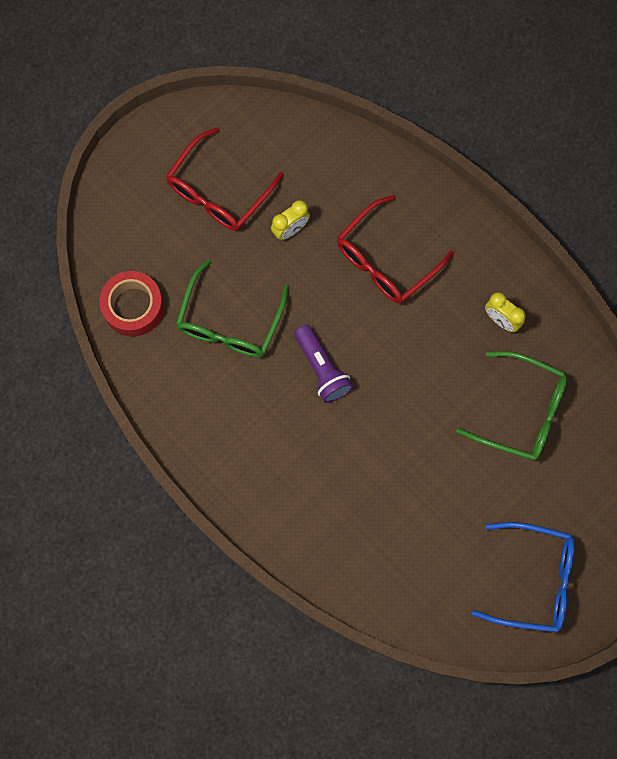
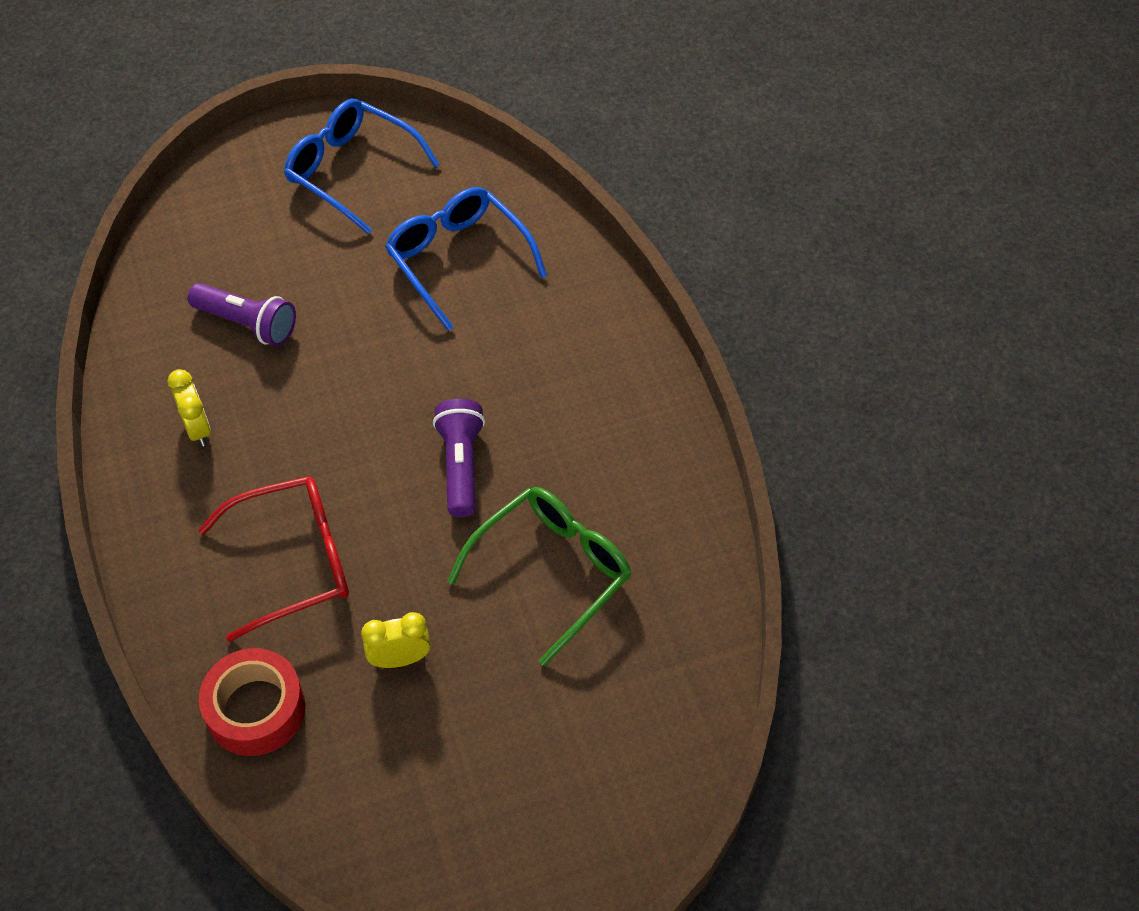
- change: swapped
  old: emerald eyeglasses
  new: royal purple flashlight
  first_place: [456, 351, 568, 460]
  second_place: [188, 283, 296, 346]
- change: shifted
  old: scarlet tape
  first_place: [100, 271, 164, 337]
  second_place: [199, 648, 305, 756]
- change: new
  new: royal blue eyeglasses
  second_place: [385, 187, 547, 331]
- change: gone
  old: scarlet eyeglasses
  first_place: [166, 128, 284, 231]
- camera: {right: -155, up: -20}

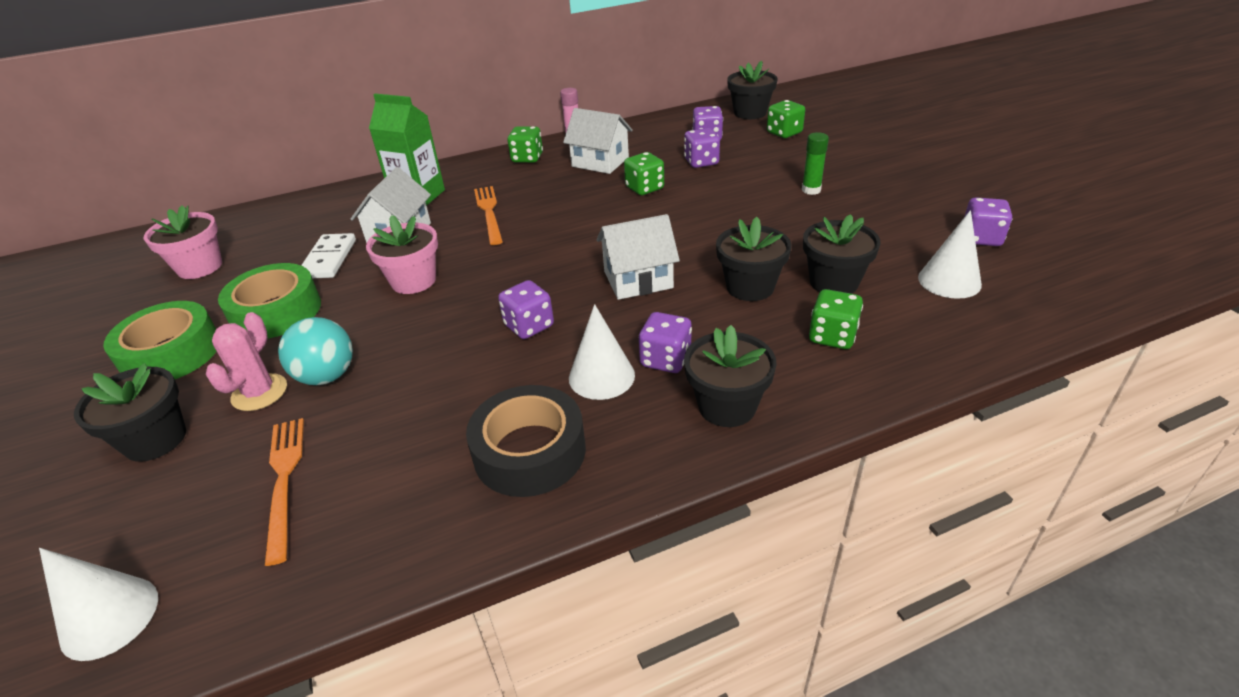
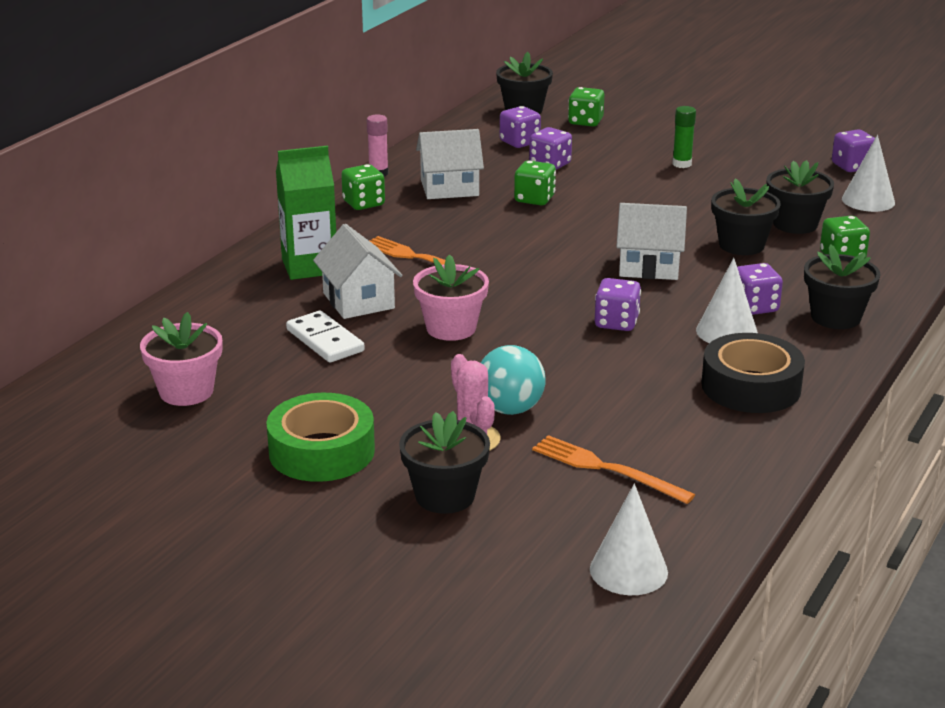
- change: rotated
  old: snow-white house
  first_place: [596, 214, 680, 300]
  second_place: [616, 203, 687, 280]
  degrees: 60
- change: gone
  old: emerald tape
  first_place: [218, 263, 321, 338]
- camera: {right: -40, up: -10}

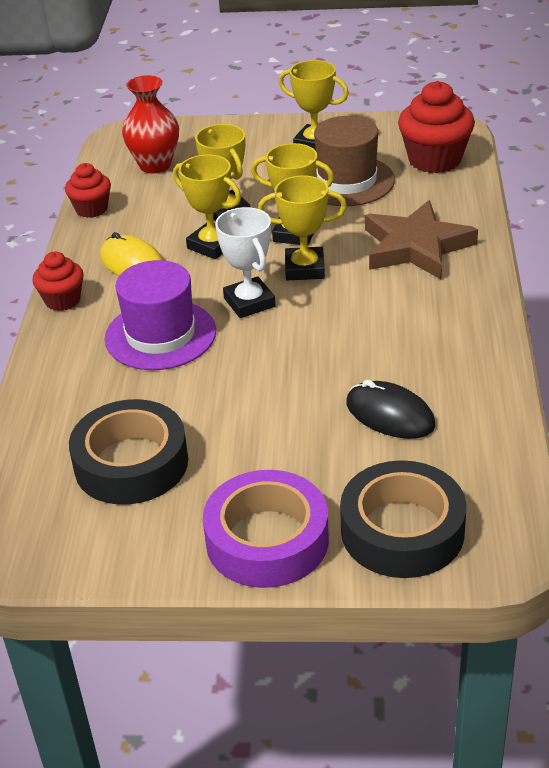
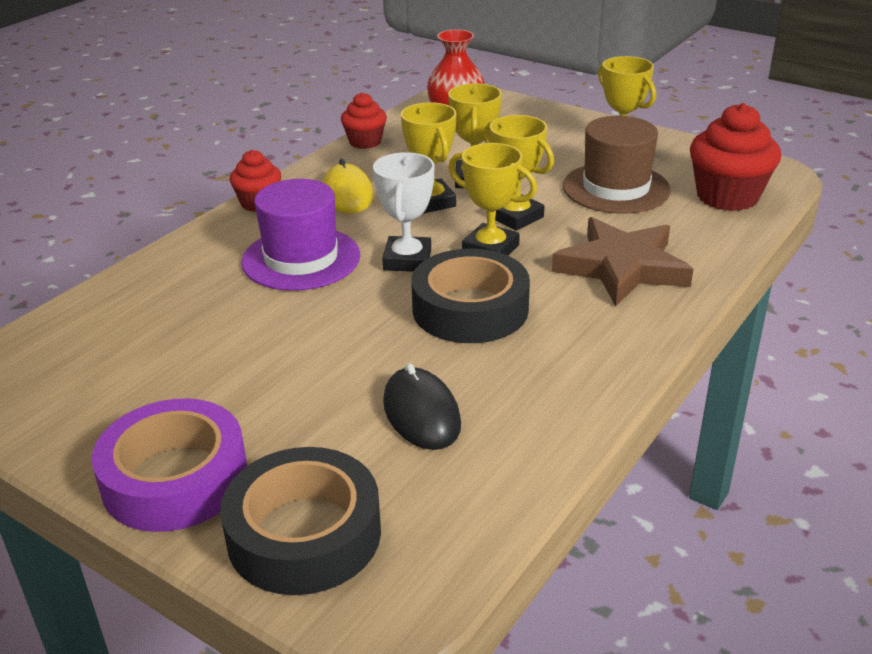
- change: shifted
  old: ebony tape
  first_place: [69, 399, 188, 505]
  second_place: [411, 249, 530, 343]
- camera: {right: 30, up: -5}

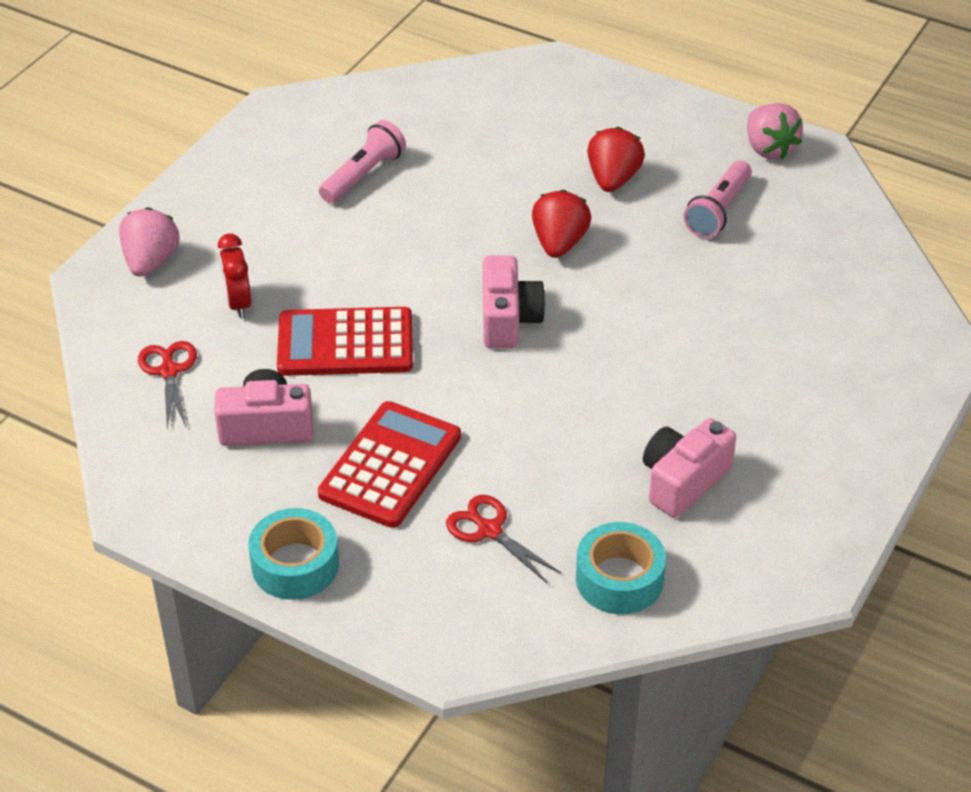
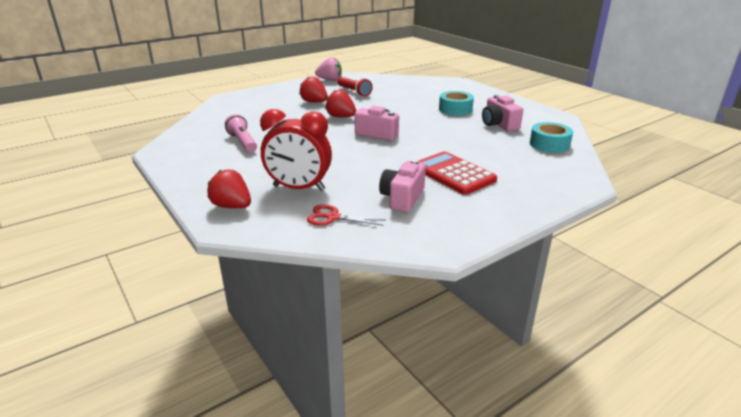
- change: repainted
  old: rose-pink strawberry
  new: scarlet strawberry
  first_place: [119, 207, 180, 277]
  second_place: [207, 170, 251, 208]
- change: scaled
  old: scarlet alarm clock
  first_place: [218, 234, 251, 318]
  second_place: [260, 109, 332, 191]
  factor: 1.83
- change: repainted
  old: rose-pink flashlight
  new: scarlet flashlight
  first_place: [684, 161, 752, 238]
  second_place: [337, 77, 373, 97]
- change: shifted
  old: teal tape
  first_place: [248, 508, 339, 600]
  second_place: [439, 91, 474, 116]
- change: gone
  old: scarlet adding machine
  first_place: [277, 307, 413, 376]
- change: gone
  old: scarlet pair of scissors
  first_place: [446, 495, 562, 584]
- camera: {right: -65, up: -15}

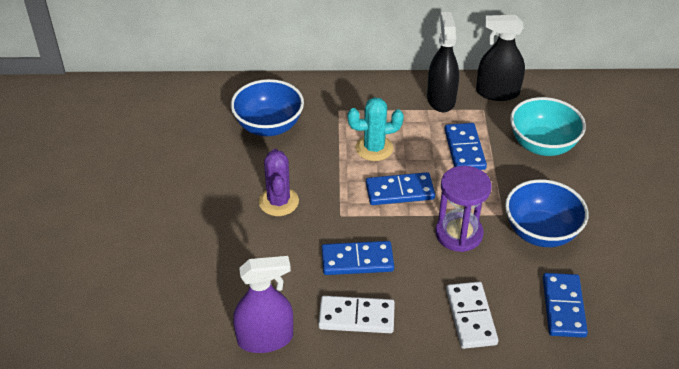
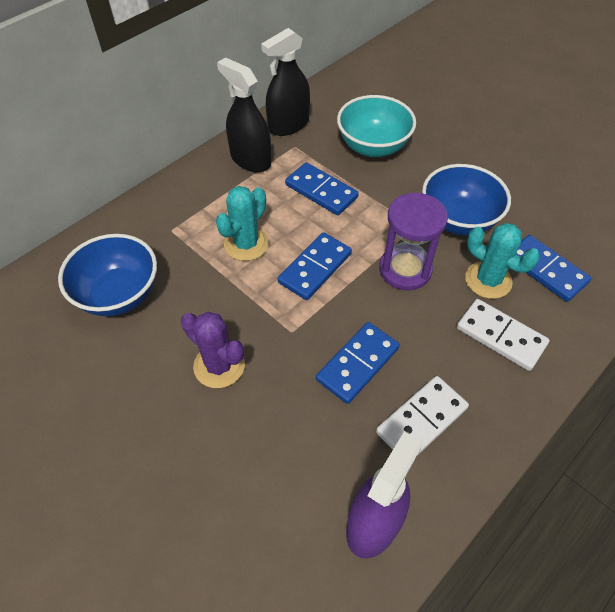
- change: new
  new: teal saguaro cactus
  second_place: [465, 223, 540, 299]
- camera: {right: -45, up: 10}

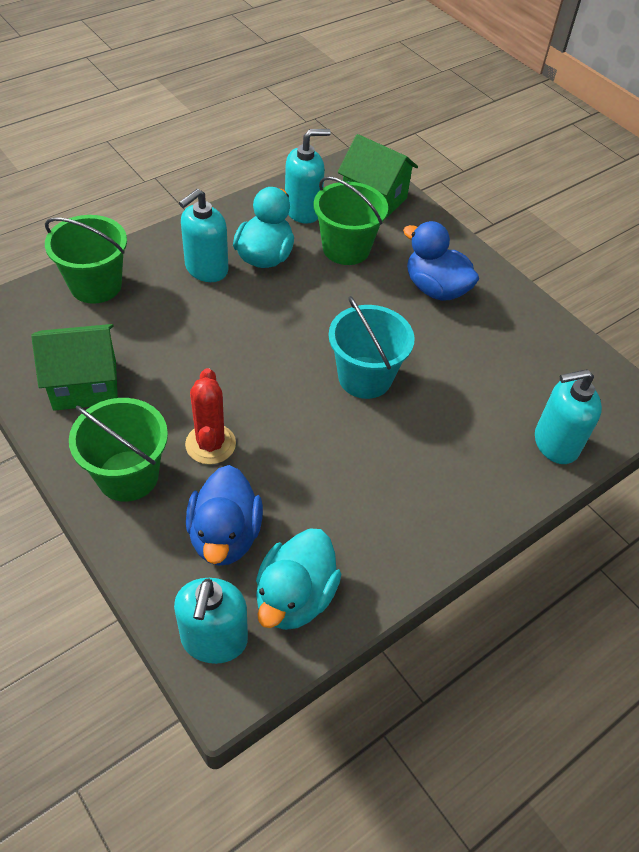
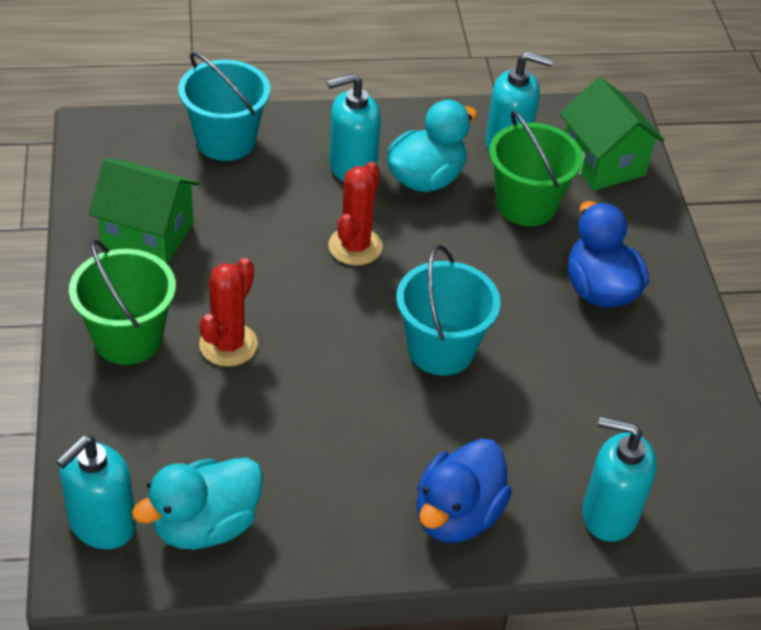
- change: repainted
  old: emerald sand bucket
  new: teal sand bucket
  first_place: [45, 215, 127, 304]
  second_place: [178, 52, 270, 161]
- change: new
  new: scarlet saguaro cactus
  second_place: [329, 162, 383, 265]
- change: shifted
  old: royal blue toy duck
  first_place: [186, 465, 263, 566]
  second_place: [416, 438, 512, 543]
- camera: {right: 30, up: -5}

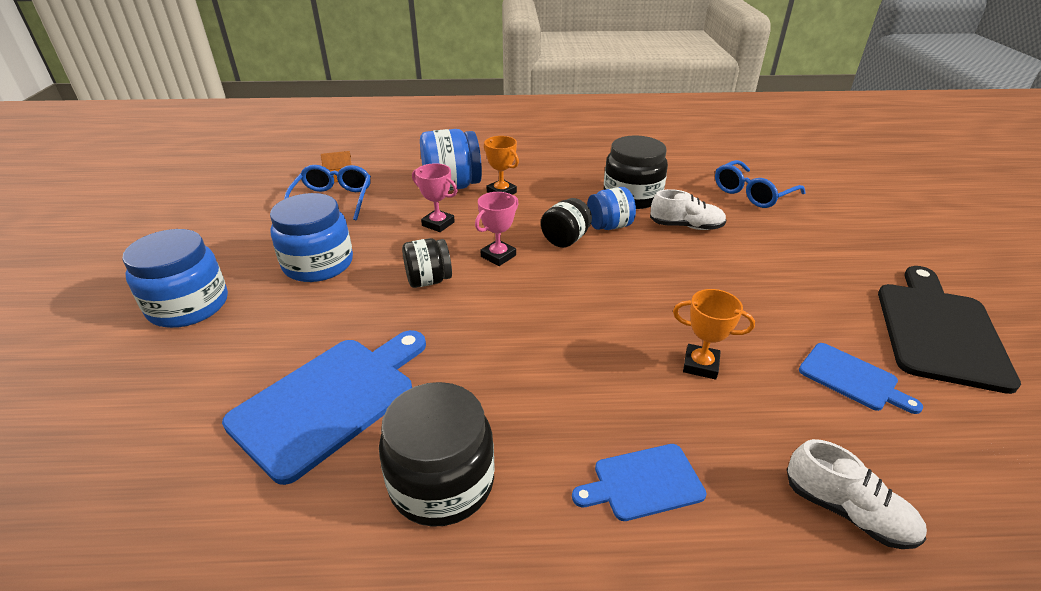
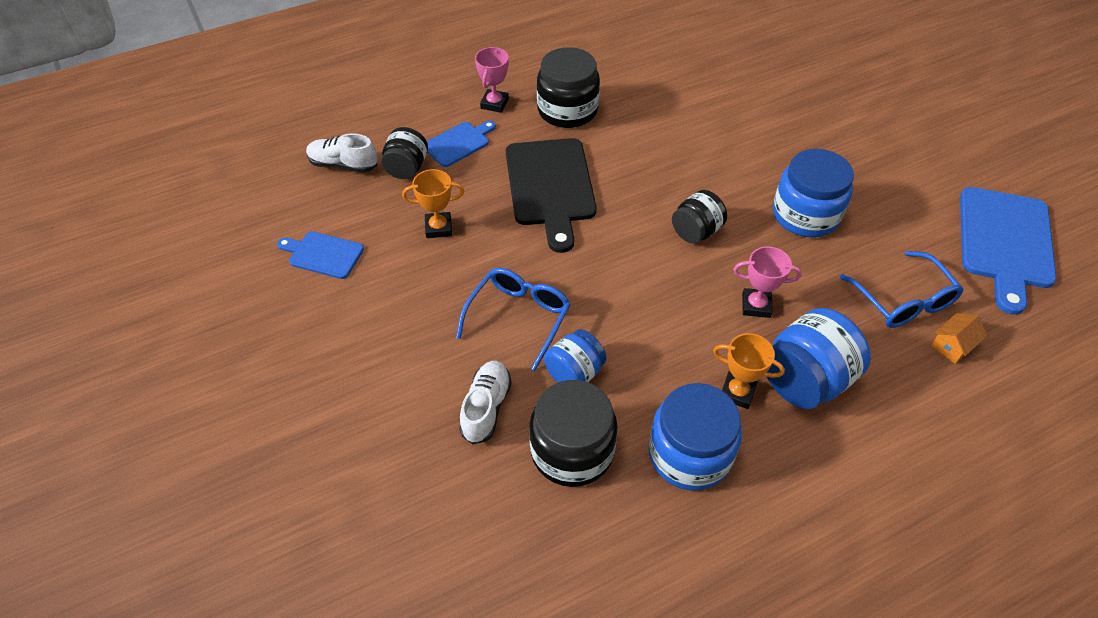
- change: shifted
  old: ebony jar
  first_place: [541, 198, 592, 248]
  second_place: [381, 127, 428, 179]
- change: shifted
  old: royal blue eyeglasses
  first_place: [715, 160, 805, 208]
  second_place: [456, 268, 571, 371]
- change: rotated
  old: snow-white sneaker
  first_place: [650, 189, 726, 230]
  second_place: [459, 361, 512, 444]
  degrees: 120
- change: shifted
  old: rose-pink award cup
  first_place: [475, 192, 519, 266]
  second_place: [475, 47, 509, 113]
- change: shifted
  old: ebony cutting board
  first_place: [878, 266, 1021, 394]
  second_place: [506, 138, 597, 253]
- change: shifted
  old: royal blue jar
  first_place: [122, 229, 228, 328]
  second_place: [649, 383, 742, 491]
- change: shifted
  old: royal blue cutting board
  first_place: [222, 330, 426, 485]
  second_place: [960, 187, 1057, 315]
- camera: {right: 155, up: 15}

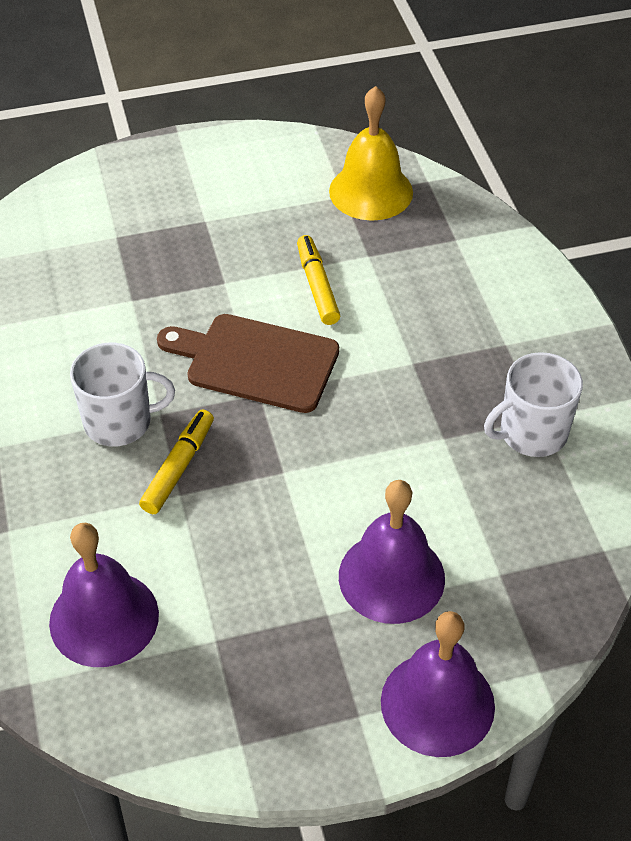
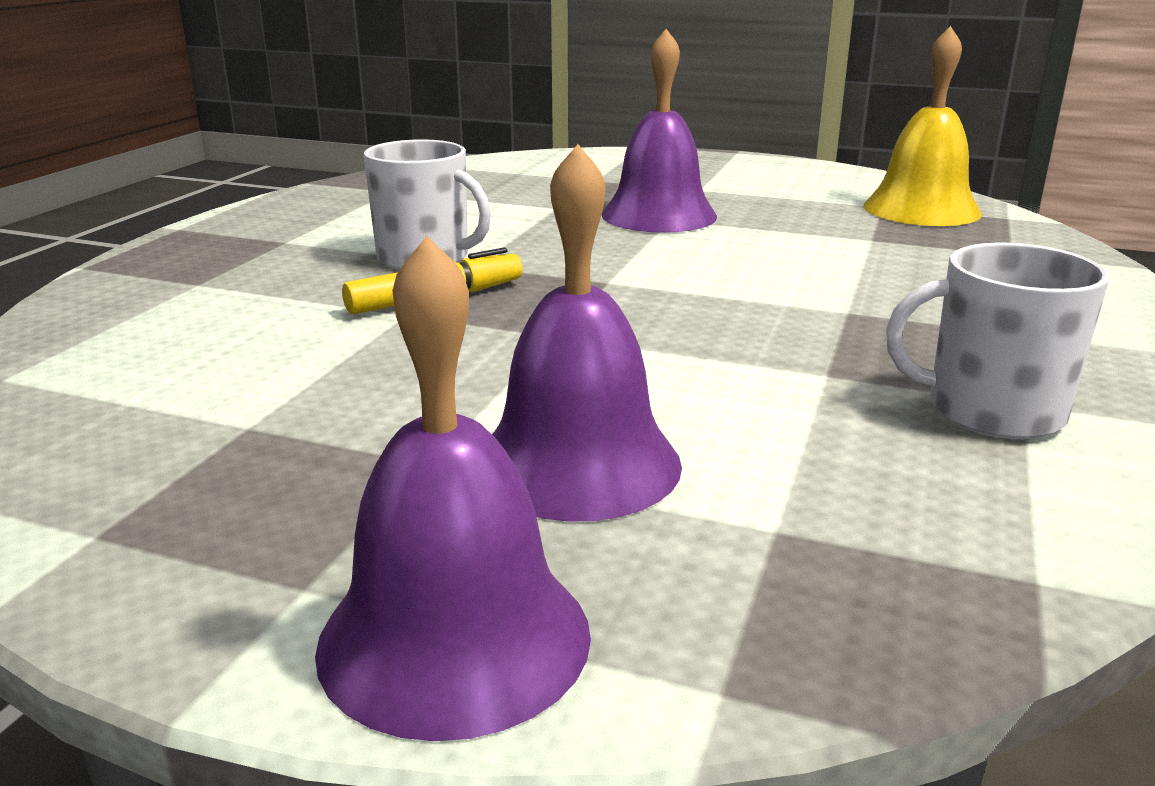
- change: shifted
  old: royal purple bell
  first_place: [49, 523, 159, 667]
  second_place: [602, 29, 717, 233]
- change: gone
  old: russet cutting board
  first_place: [157, 314, 339, 413]
- change: gone
  old: golden marker
  first_place: [297, 235, 340, 325]
- camera: {right: 35, up: -25}

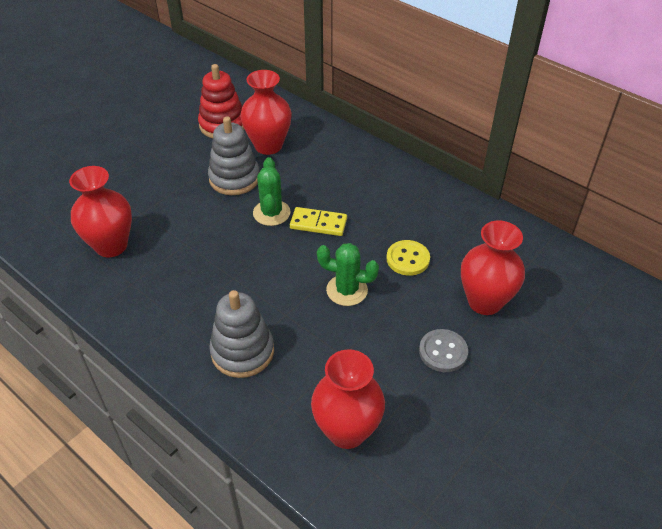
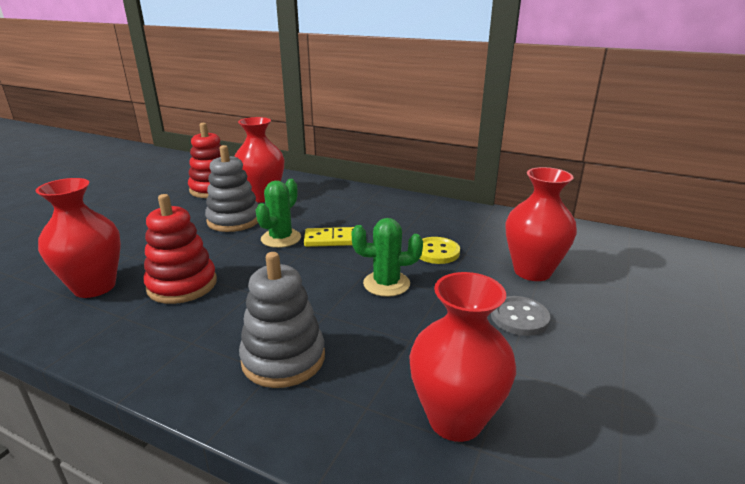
- change: new
  new: scarlet ring stacker
  second_place: [143, 194, 217, 304]
- change: rotated
  old: emerald saguaro cactus
  first_place: [253, 157, 291, 226]
  second_place: [256, 179, 301, 248]
  degrees: 45
- camera: {right: -15, up: -20}

